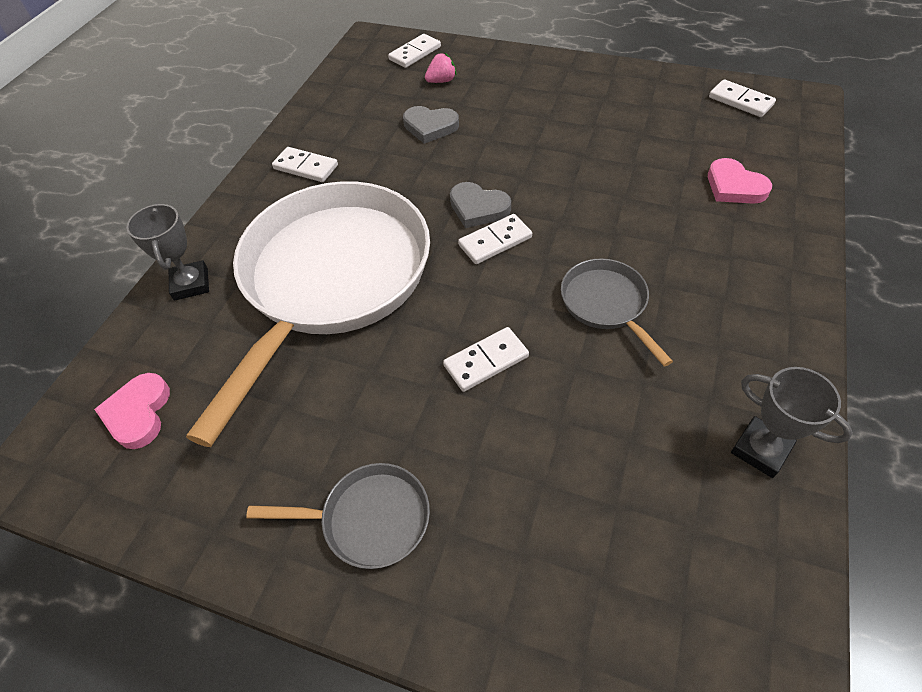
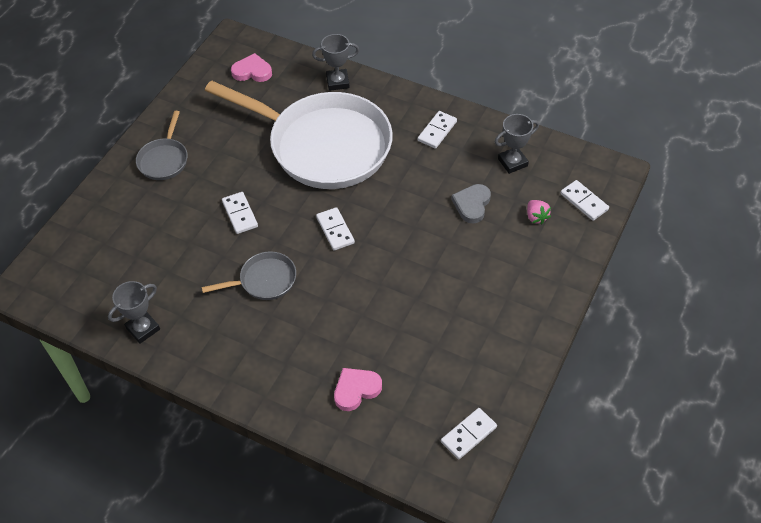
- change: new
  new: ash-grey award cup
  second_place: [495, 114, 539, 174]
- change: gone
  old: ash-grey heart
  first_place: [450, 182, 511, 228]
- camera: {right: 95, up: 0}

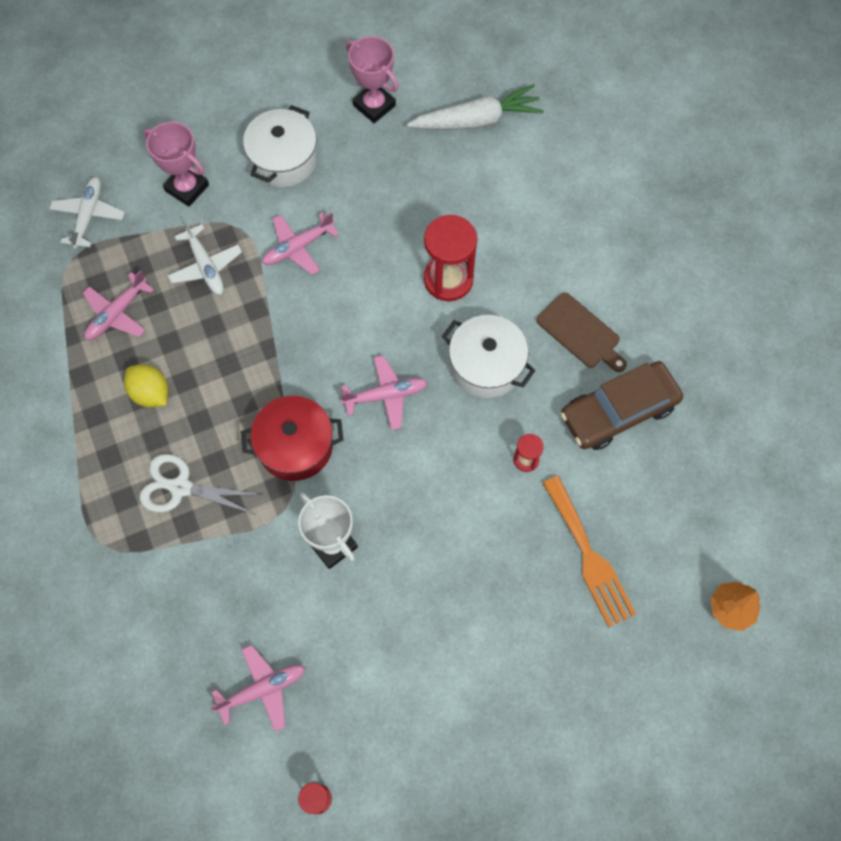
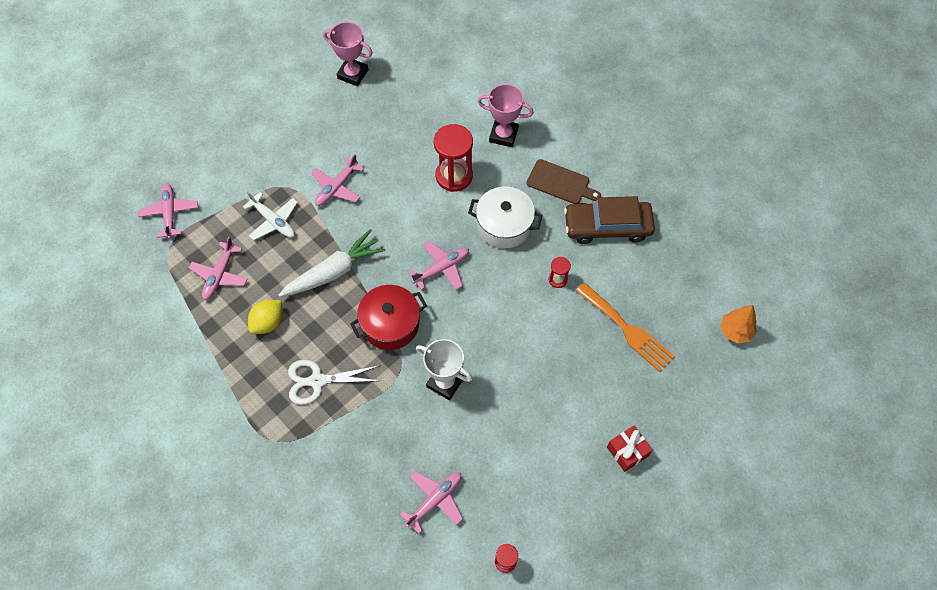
- change: repainted
  old: snow-white plane
  new: rose-pink plane
  first_place: [49, 177, 125, 249]
  second_place: [138, 183, 198, 239]
- change: rotated
  old: golden citrus fruit
  first_place: [124, 365, 168, 408]
  second_place: [248, 300, 282, 334]
  degrees: -75
- change: shifted
  old: snow-white carrot
  first_place: [407, 84, 544, 130]
  second_place: [279, 229, 386, 297]
- change: shifted
  old: rose-pink award cup
  first_place: [144, 122, 209, 207]
  second_place: [478, 84, 534, 147]
- change: rotated
  old: russet automobile
  first_place: [561, 361, 683, 450]
  second_place: [564, 196, 655, 244]
  degrees: 45
- change: new
  new: scarlet wrapped gift
  second_place: [607, 425, 652, 472]
- change: gone
  old: snow-white cooking pot
  first_place: [243, 105, 317, 187]
- camera: {right: -20, up: -5}

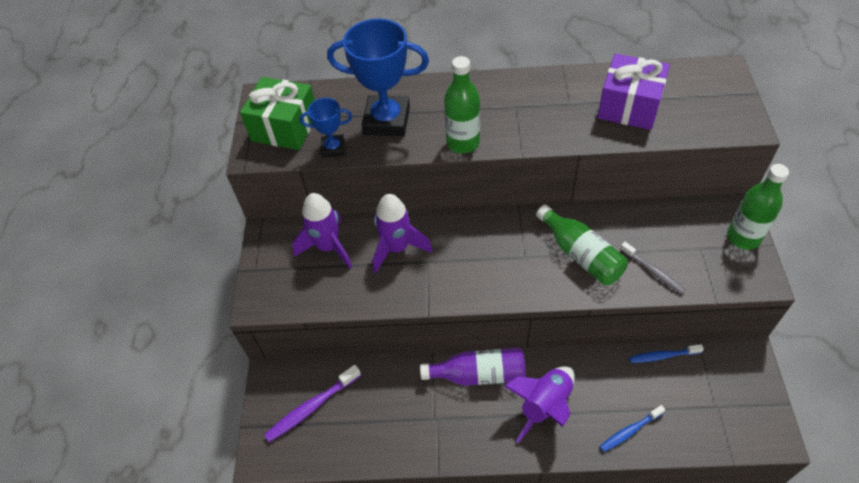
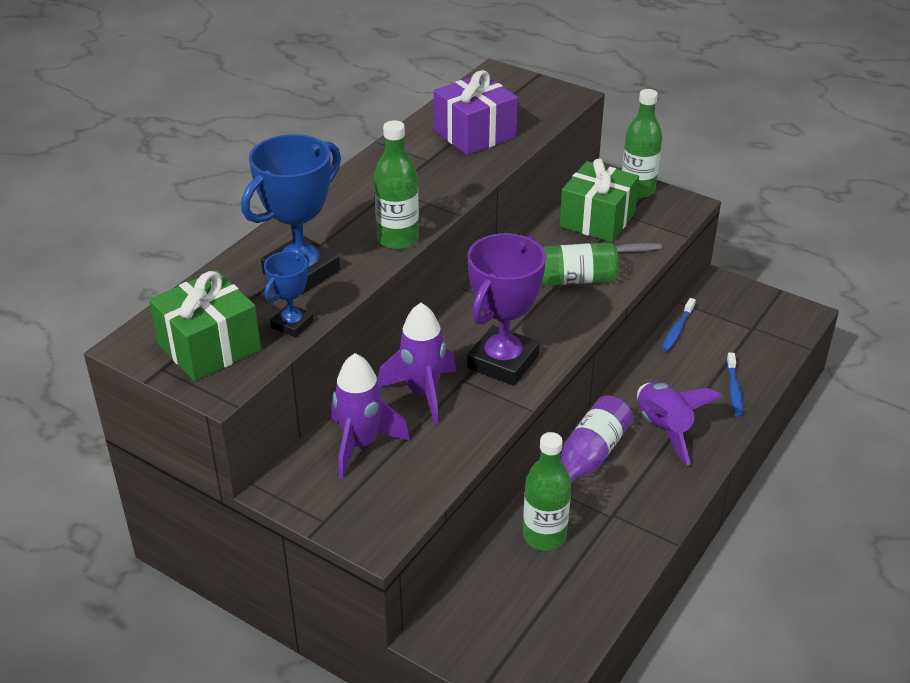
- change: new
  new: royal purple award cup
  second_place: [467, 233, 546, 386]
- change: new
  new: emerald bottle
  second_place: [523, 432, 571, 551]
- change: new
  new: emerald wrapped gift
  second_place: [560, 158, 639, 242]
- change: gone
  old: royal purple dental brush
  first_place: [264, 365, 361, 442]
- camera: {right: -60, up: -15}

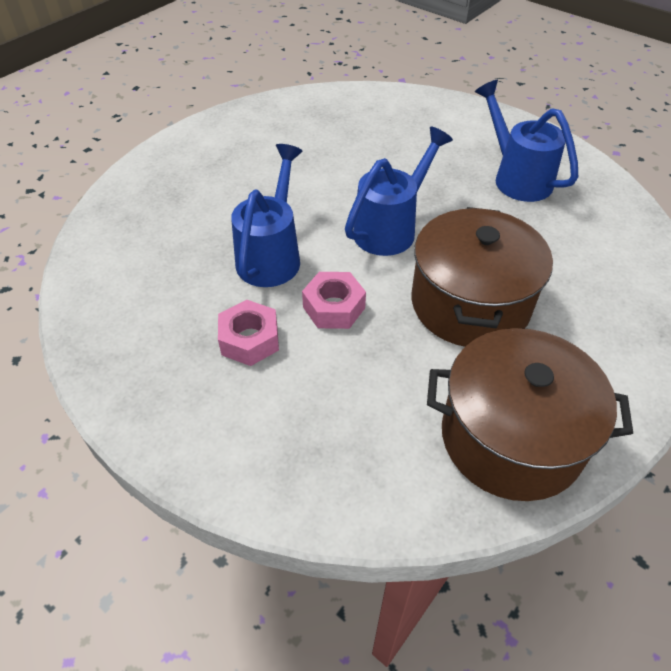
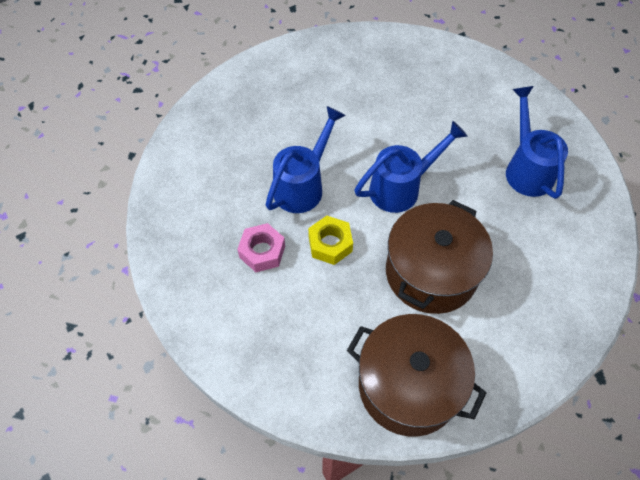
- change: repainted
  old: rose-pink hexagon nut
  new: golden hexagon nut
  first_place: [302, 272, 366, 329]
  second_place: [308, 216, 353, 265]
- camera: {right: 20, up: 10}

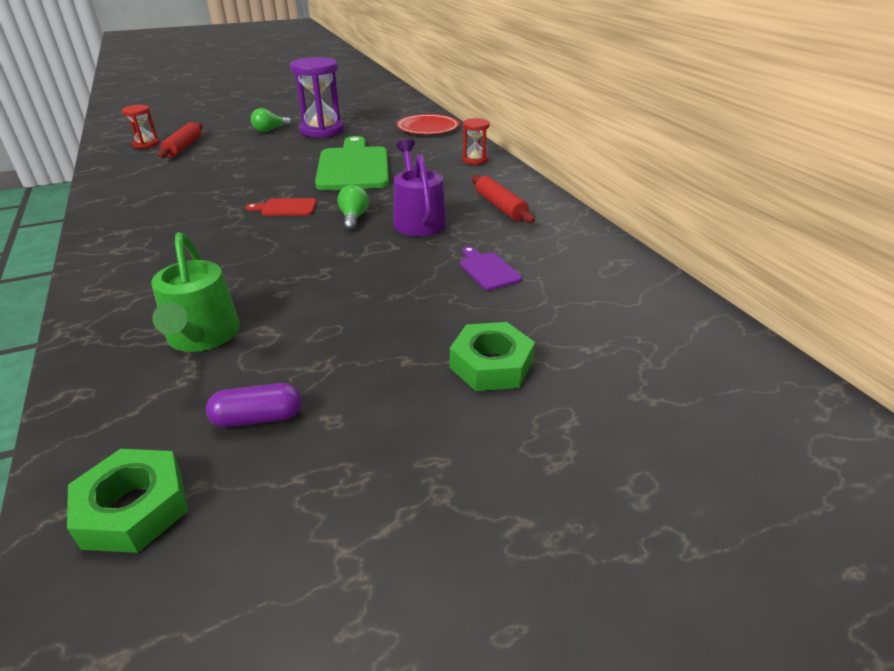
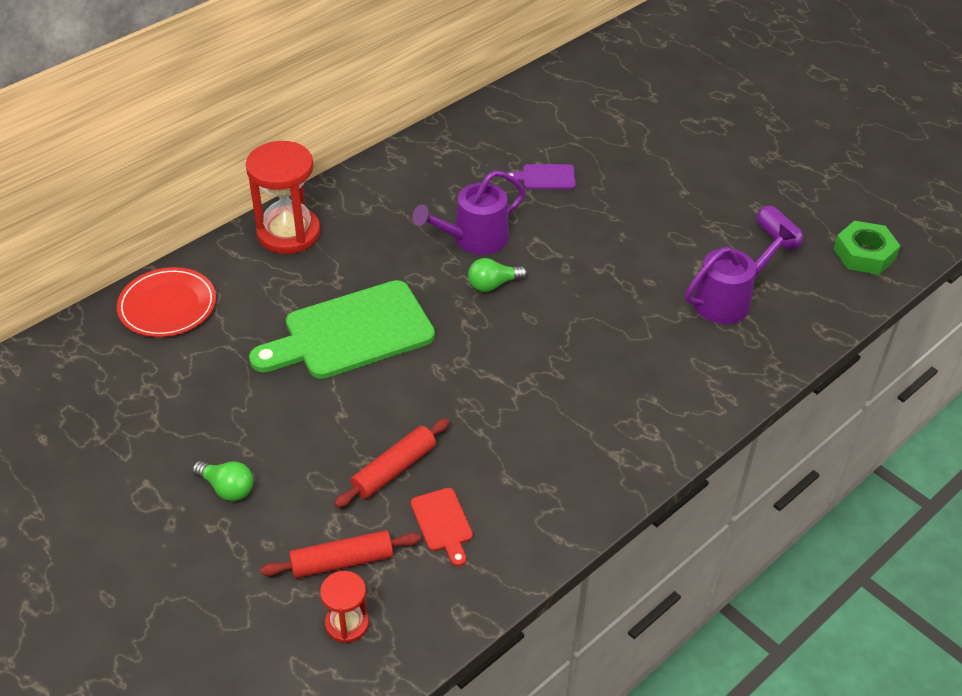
- change: scaled
  old: scarlet hourglass
  first_place: [462, 118, 490, 165]
  second_place: [246, 141, 321, 254]
  factor: 1.9
- change: shifted
  old: scarlet rolling pin
  first_place: [472, 175, 535, 223]
  second_place: [334, 418, 450, 508]
- change: shifted
  old: scarlet cutting board
  first_place: [246, 198, 317, 216]
  second_place: [411, 488, 473, 566]
- change: rotated
  old: royal purple cutting board
  first_place: [460, 246, 522, 290]
  second_place: [505, 164, 576, 189]
  degrees: 45
- change: repainted
  old: emerald watering pot
  new: royal purple watering pot
  first_place: [151, 232, 240, 352]
  second_place: [685, 224, 796, 324]
- change: gone
  old: royal purple hourglass
  first_place: [290, 57, 344, 138]
- change: gone
  old: emerald hexagon nut
  first_place: [450, 322, 535, 391]
- camera: {right: -110, up: 10}

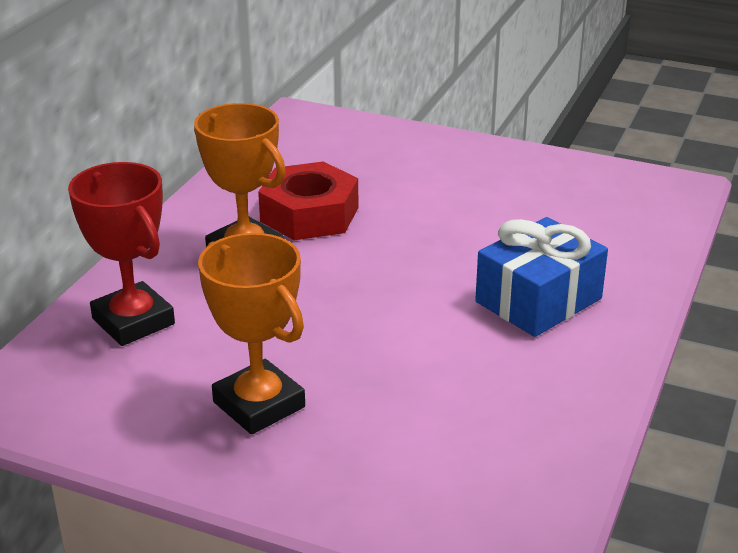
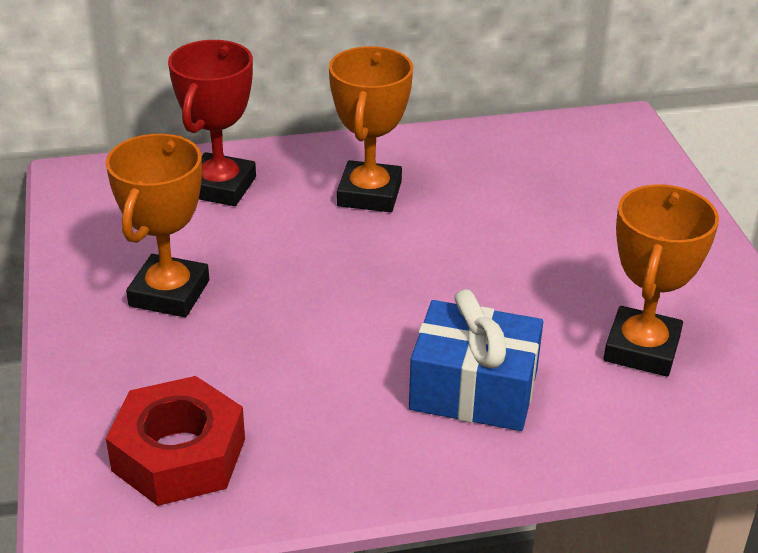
- change: shifted
  old: scarlet hexagon nut
  first_place: [258, 161, 358, 240]
  second_place: [106, 376, 245, 506]
- change: new
  new: orange award cup
  second_place: [604, 184, 719, 377]
- camera: {right: 55, up: 5}

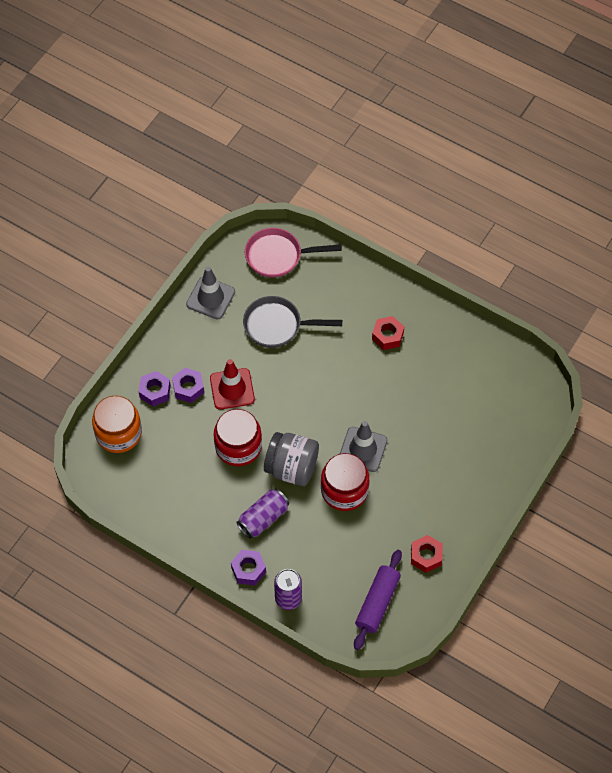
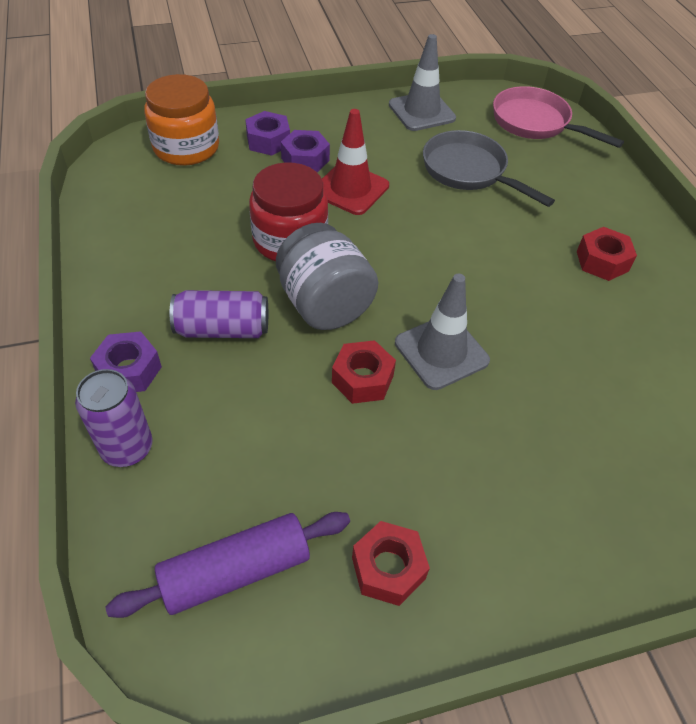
- change: swapped
  old: scarlet jar
  new: scarlet hexagon nut
  first_place: [321, 453, 369, 511]
  second_place: [332, 340, 396, 404]
- camera: {right: 40, up: -10}

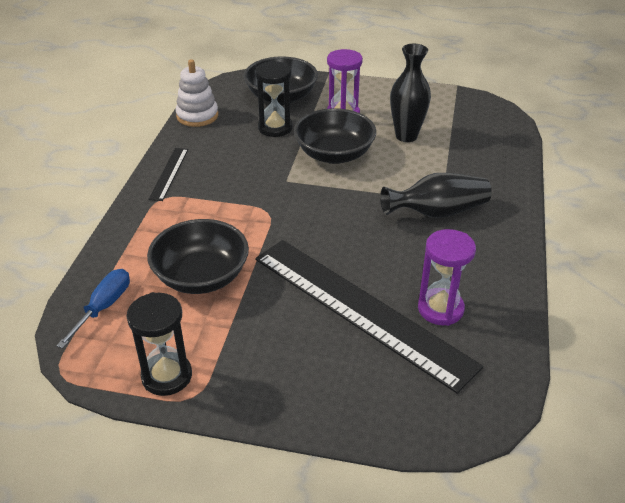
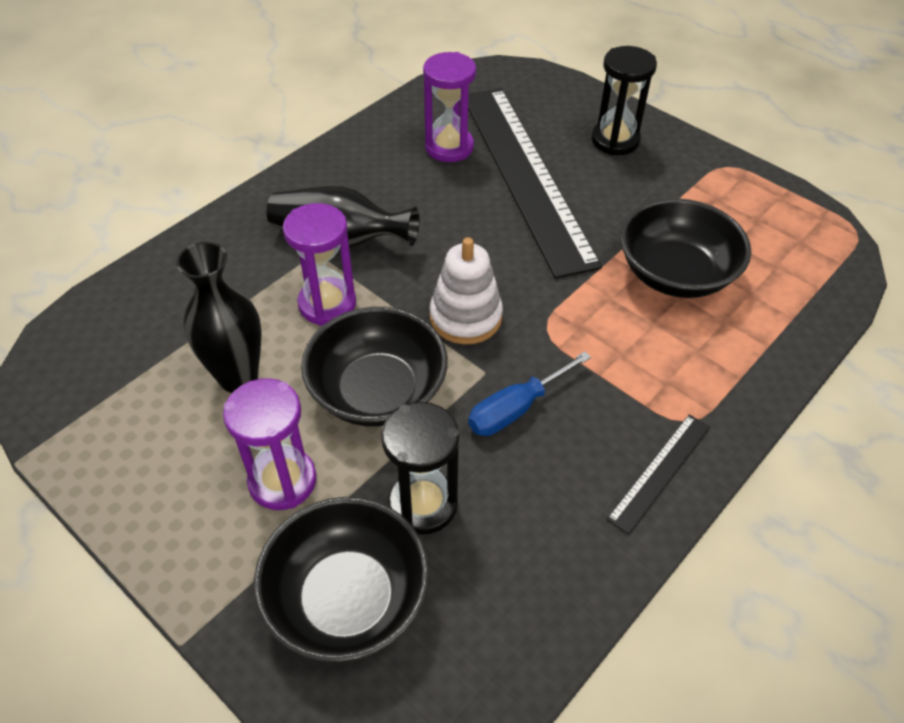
- change: new
  new: royal purple hourglass
  second_place: [283, 203, 356, 326]
- change: shifted
  old: snow-white ring stacker
  first_place: [176, 59, 218, 127]
  second_place: [430, 237, 503, 344]
- change: shifted
  old: royal blue hand screwdriver
  first_place: [56, 269, 130, 348]
  second_place: [468, 351, 591, 436]
- change: shifted
  old: ebony hourglass
  first_place: [127, 292, 192, 396]
  second_place: [591, 46, 657, 155]
- camera: {right: -150, up: 10}

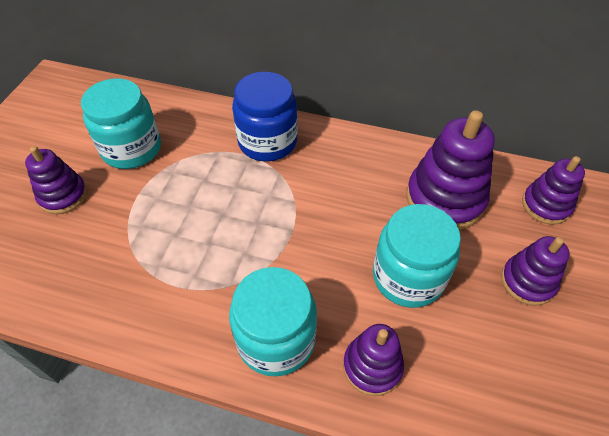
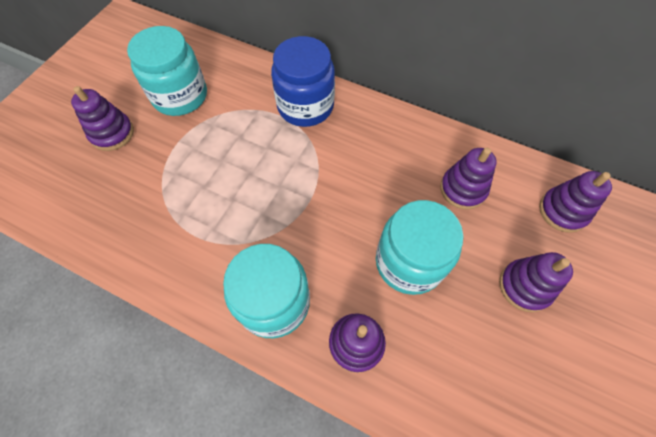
- change: scaled
  old: royal purple ring stacker
  first_place: [406, 110, 495, 230]
  second_place: [440, 148, 496, 210]
  factor: 0.61
- camera: {right: 10, up: 10}

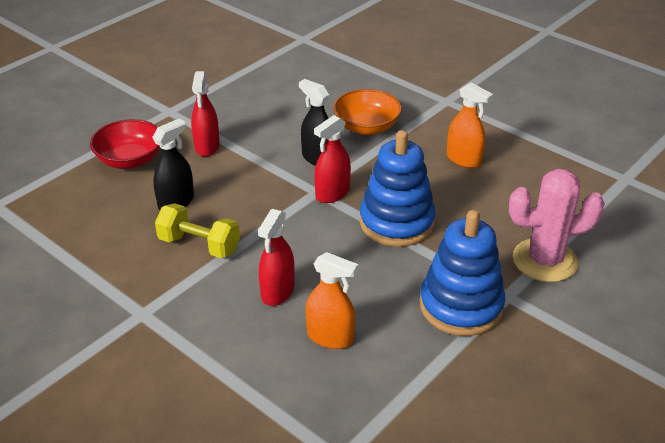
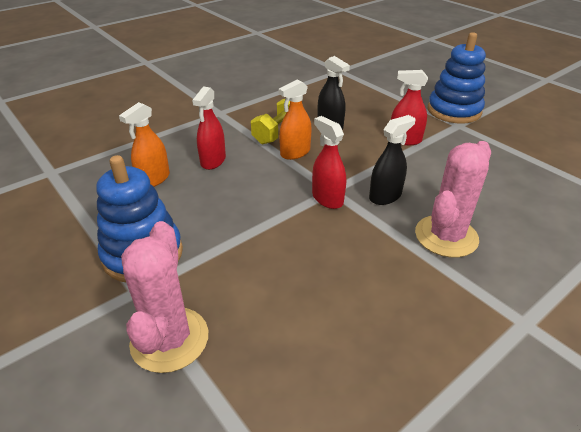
- change: rotated
  old: scarlet sprayer
  first_place: [258, 209, 294, 306]
  second_place: [192, 87, 226, 170]
  degrees: -105
- change: shifted
  old: orange sprayer
  first_place: [447, 82, 493, 168]
  second_place: [278, 79, 312, 160]
- change: swapped
  old: orange bowl
  new: rose-pink saguaro cactus
  first_place: [333, 89, 402, 135]
  second_place: [415, 141, 491, 257]
- change: shifted
  old: royal blue ring stacker
  first_place: [360, 130, 436, 247]
  second_place: [428, 32, 486, 124]
- change: gone
  old: scarlet bowl
  first_place: [90, 119, 160, 169]
- camera: {right: 100, up: 0}

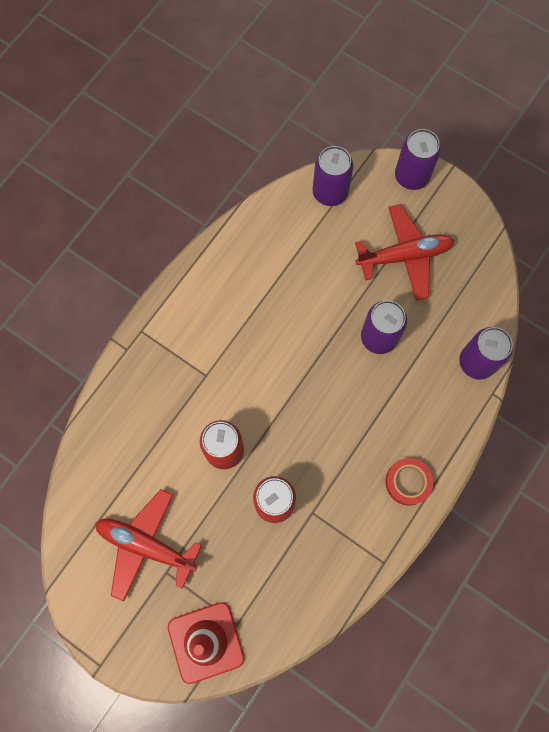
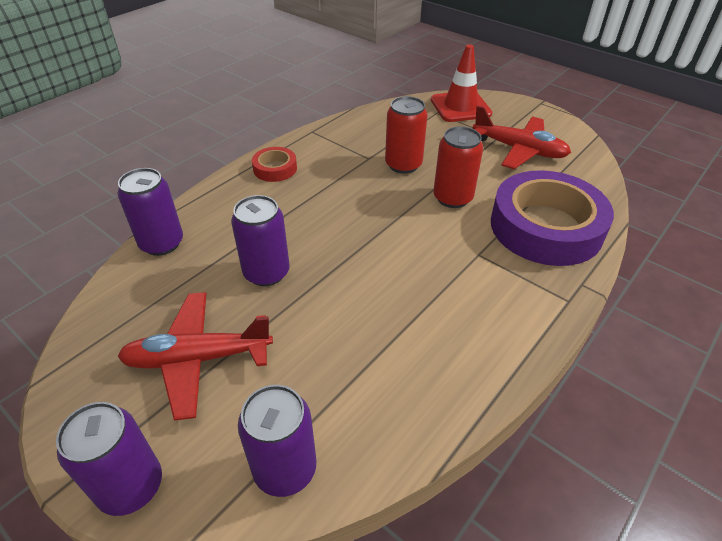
- change: new
  new: royal purple tape
  second_place: [491, 170, 614, 266]
- camera: {right: -175, up: -30}

